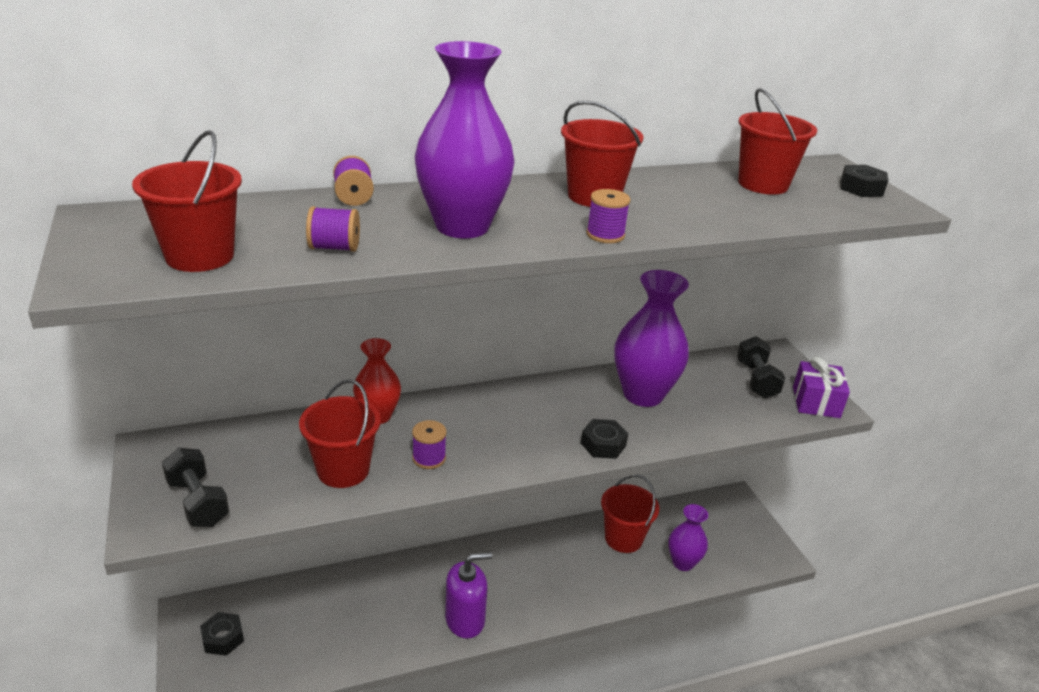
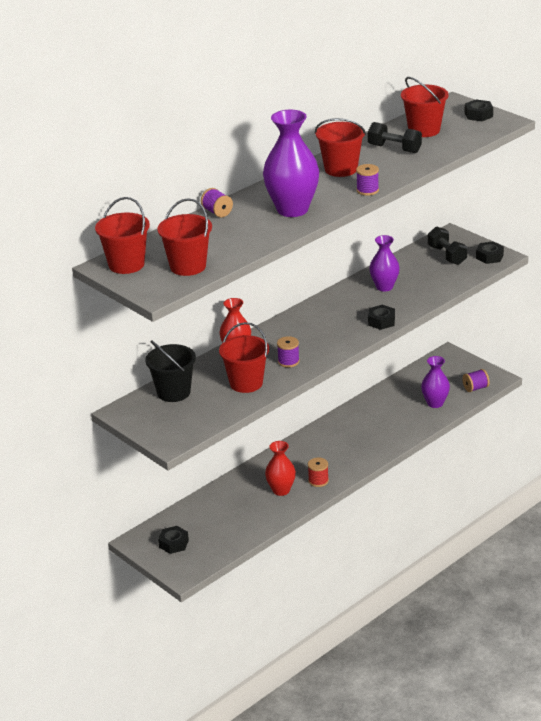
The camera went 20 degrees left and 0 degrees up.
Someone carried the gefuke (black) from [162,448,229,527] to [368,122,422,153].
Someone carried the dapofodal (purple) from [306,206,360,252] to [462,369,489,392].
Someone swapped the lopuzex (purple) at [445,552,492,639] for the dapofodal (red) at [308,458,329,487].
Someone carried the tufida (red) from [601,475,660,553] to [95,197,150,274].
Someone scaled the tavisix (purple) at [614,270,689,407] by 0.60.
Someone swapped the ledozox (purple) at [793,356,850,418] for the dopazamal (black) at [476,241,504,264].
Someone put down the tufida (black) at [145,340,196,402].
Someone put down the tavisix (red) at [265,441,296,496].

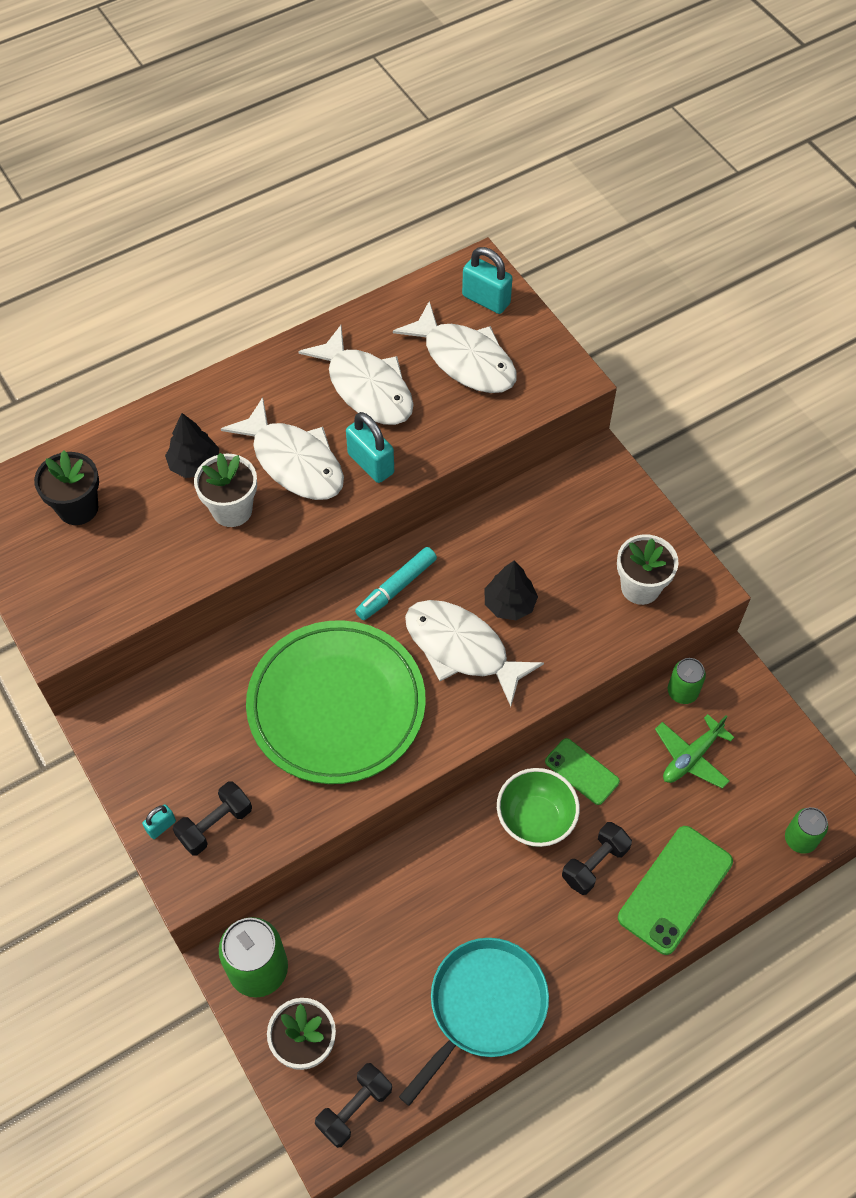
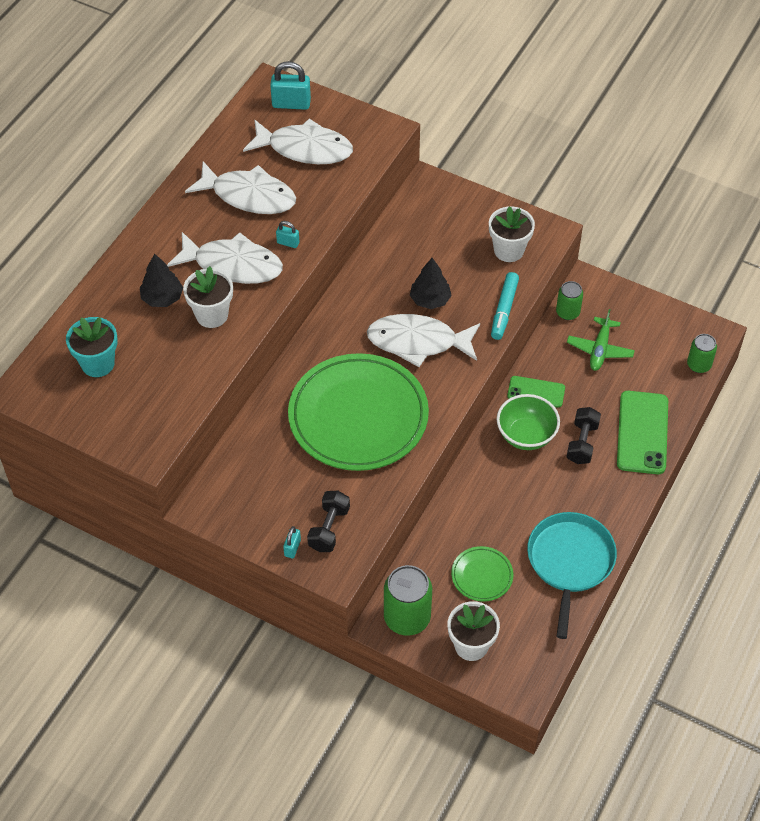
The camera went 30 degrees left and 5 degrees down.
Someone repainted the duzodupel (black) at [34,451,99,525], which became the duzodupel (turquoise) at [66,317,118,377].
Someone took away the gefuke (black) at [315,1063,392,1148].
Someone scaled the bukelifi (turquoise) at [346,412,394,483] by 0.54.
Someone carried the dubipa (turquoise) from [355,547,437,620] to [491,272,519,340].
Someone put down the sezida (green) at [451,546,513,602].

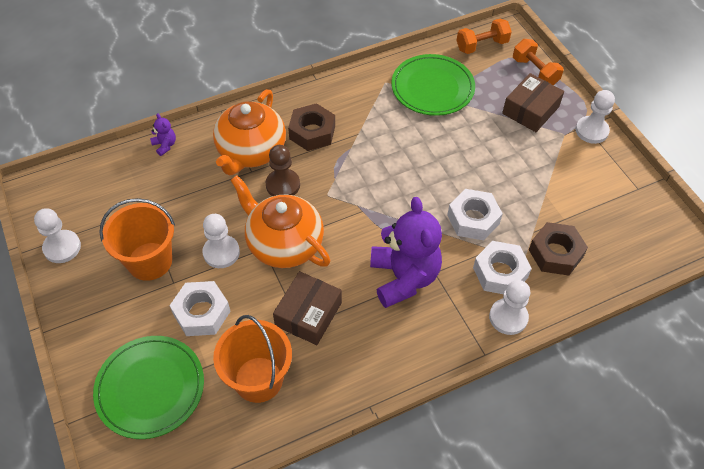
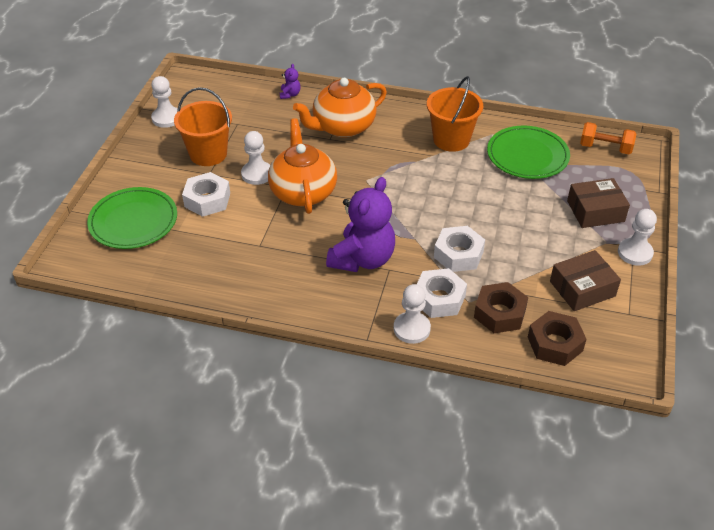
The camera went 40 degrees right and 10 degrees down.
Someone carried the tufida (orange) from [213,315,292,403] to [427,76,483,152].
Someone took away the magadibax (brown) at [266,145,300,196].
Someone carried the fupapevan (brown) from [273,271,342,345] to [550,250,621,311].
Someone carried the dopazamal (brown) from [288,103,335,151] to [528,311,587,366].
Someone took away the gefuke (orange) at [513,39,564,85].

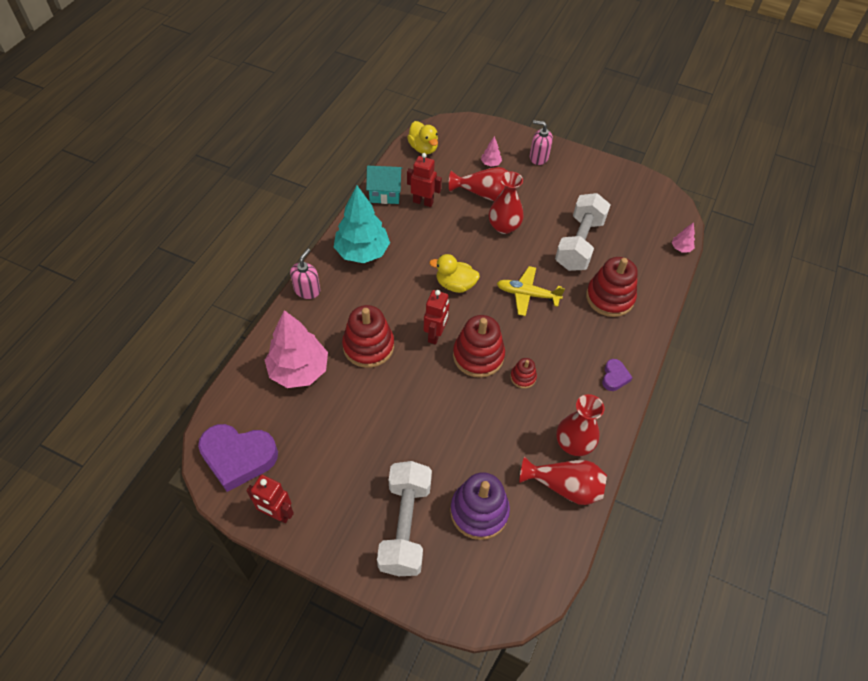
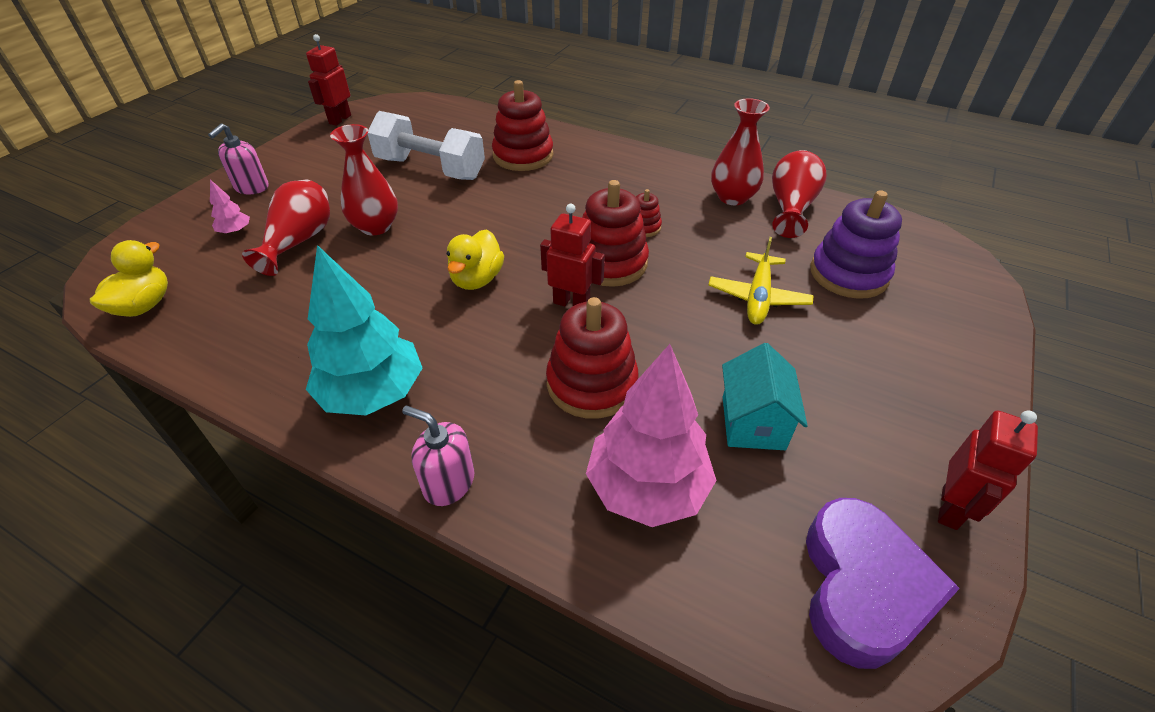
The camera went 85 degrees left and 10 degrees down.
Someone carried the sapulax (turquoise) from [366,166,402,204] to [722,343,808,450].
Someone took away the gefuke (white) at [377,461,432,576].
Someone rotated the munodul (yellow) at [407,121,438,154] by 45 degrees counterclockwise.
Someone carried the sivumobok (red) from [407,153,442,207] to [306,34,351,126].
Someone carried the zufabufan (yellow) from [497,266,565,316] to [709,237,813,325].
Someone took away the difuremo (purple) at [602,359,633,391].
Someone took away the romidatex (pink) at [672,222,695,252].

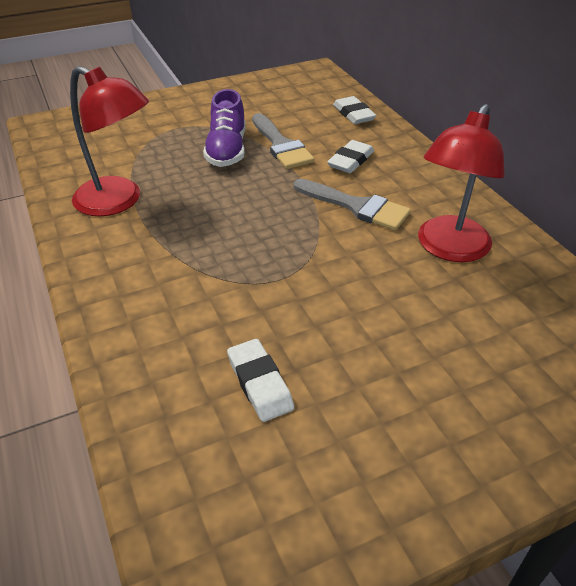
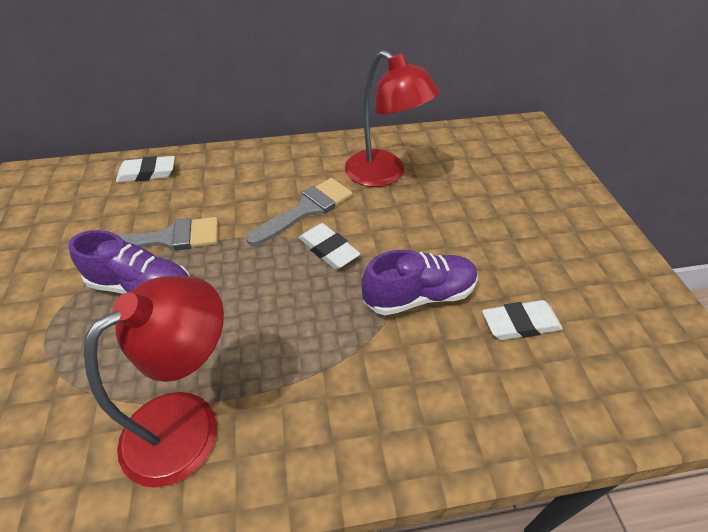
The camera went 75 degrees left and 5 degrees up.
Someone carried the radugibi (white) from [327,140,374,173] to [299,223,360,269].
Someone put down the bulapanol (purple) at [361,250,478,315].

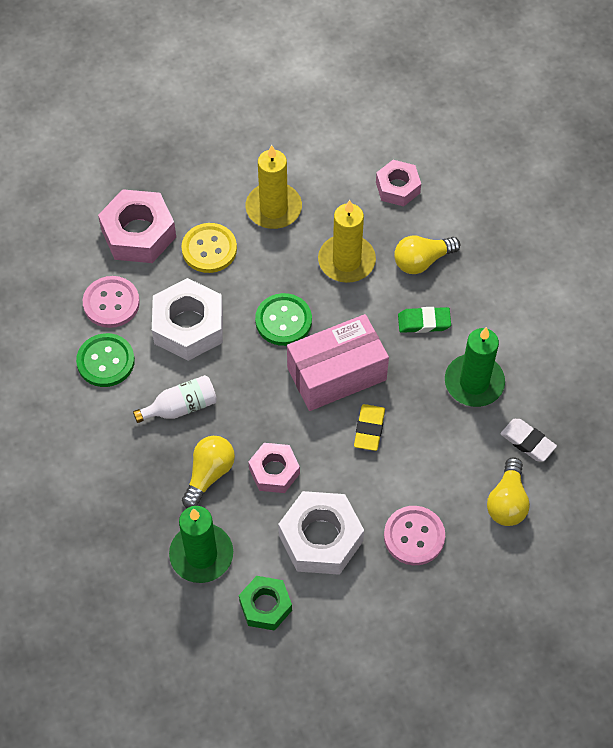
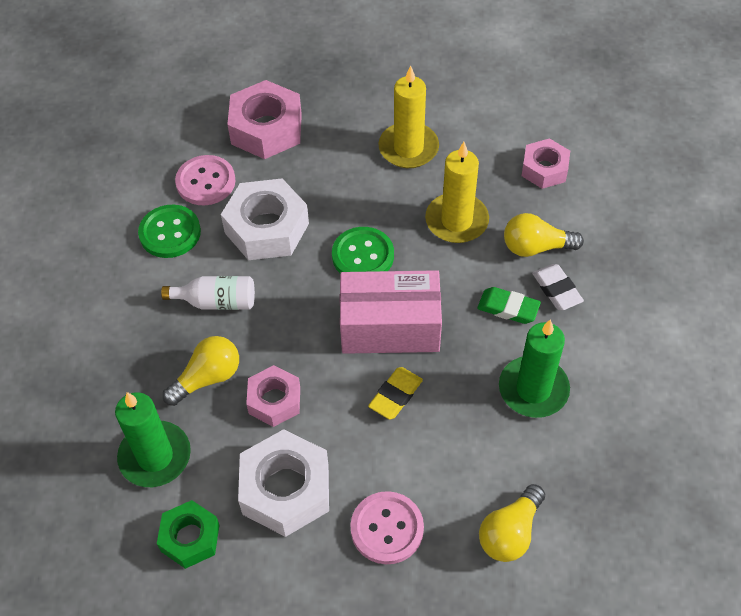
The camera went 25 degrees right and 5 degrees down.
Someone took away the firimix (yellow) at [181,223,237,273].
Someone carried the radugibi (white) from [500,419,557,462] to [532,264,584,310].

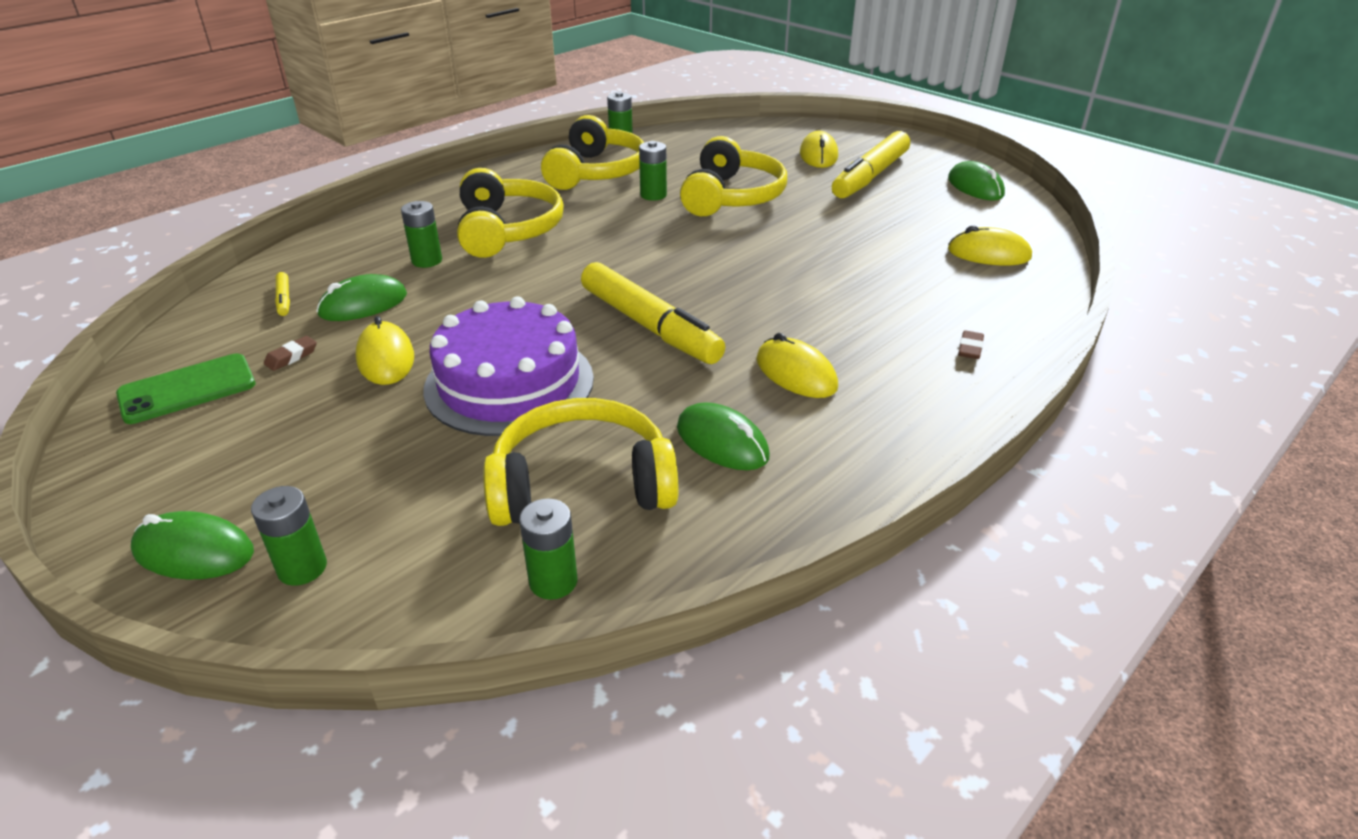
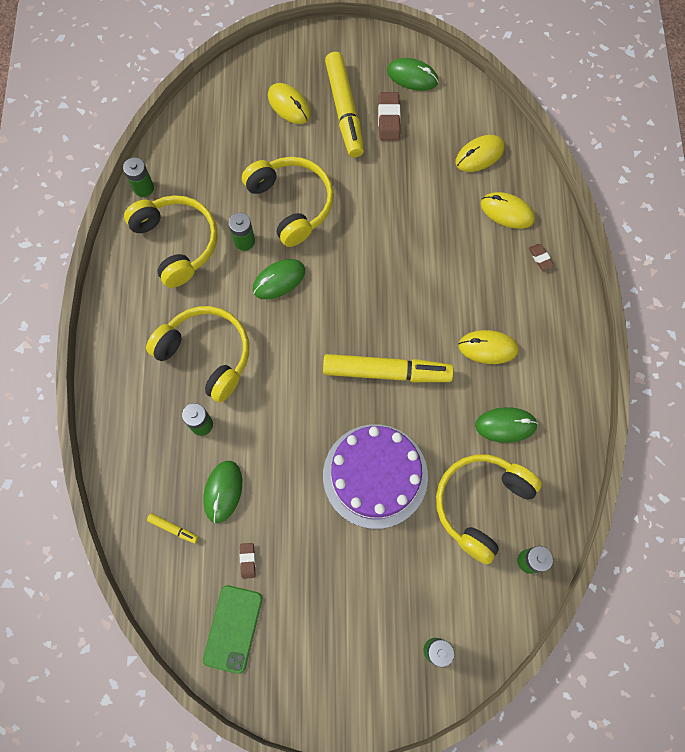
The camera went 45 degrees left and 35 degrees up.
Someone carried the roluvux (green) from [131,511,254,579] to [253,259,305,299].
Someone carried the roluvux (yellow) from [356,316,414,385] to [481,192,535,229].
Someone put down the radugibi (brown) at [378,92,401,140].

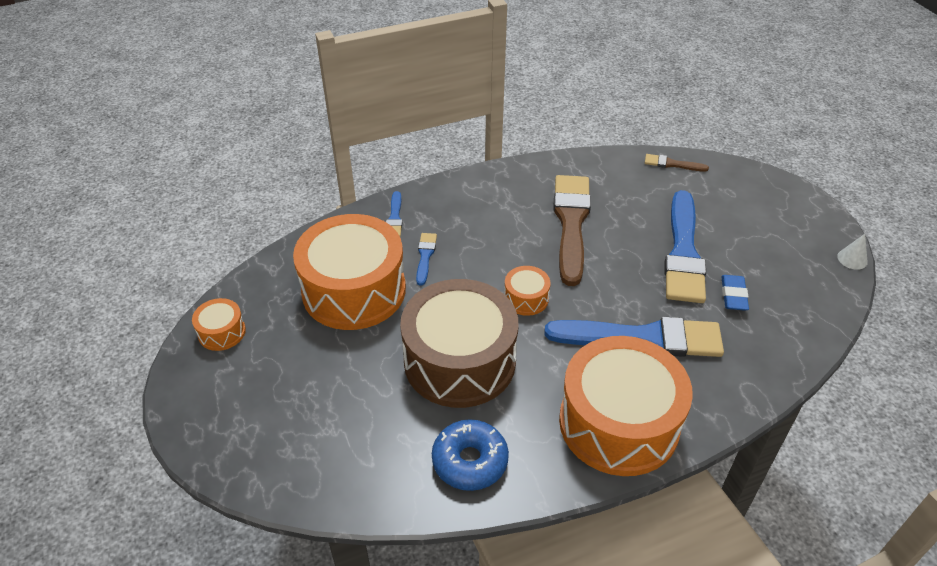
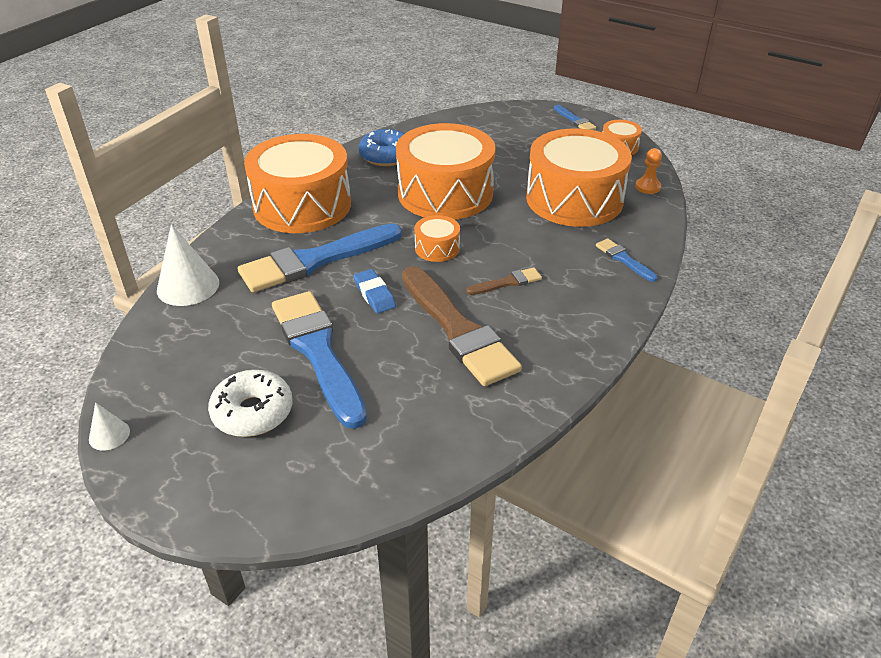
The camera went 145 degrees right and 5 degrees down.
Someone repainted the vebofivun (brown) at [400,279,519,408], which became the vebofivun (orange) at [396,123,496,220].
Someone carried the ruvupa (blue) from [416,233,437,286] to [554,105,596,130].
Someone carried the ruvupa (brown) from [645,154,709,172] to [466,267,542,295].
Someone carried the radugibi (blue) from [722,275,749,311] to [354,269,396,314].
Someone put down the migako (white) at [157,224,219,306].
Someone put down the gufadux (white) at [208,370,293,437].
Someone put down the magadibax (orange) at [635,148,662,194].

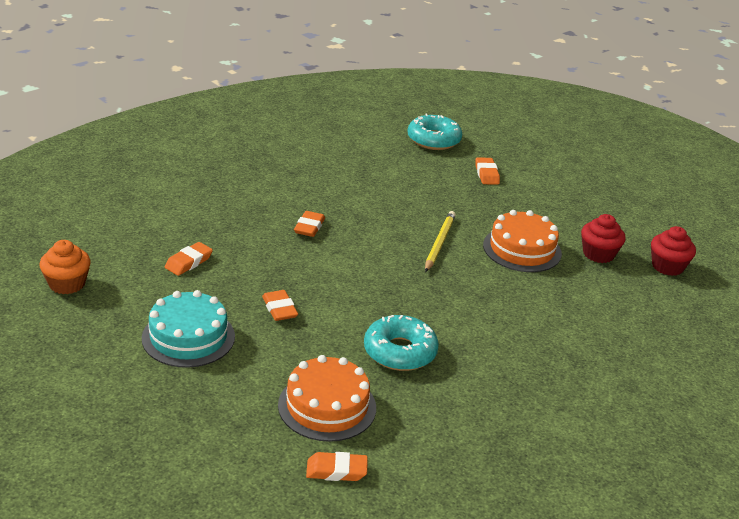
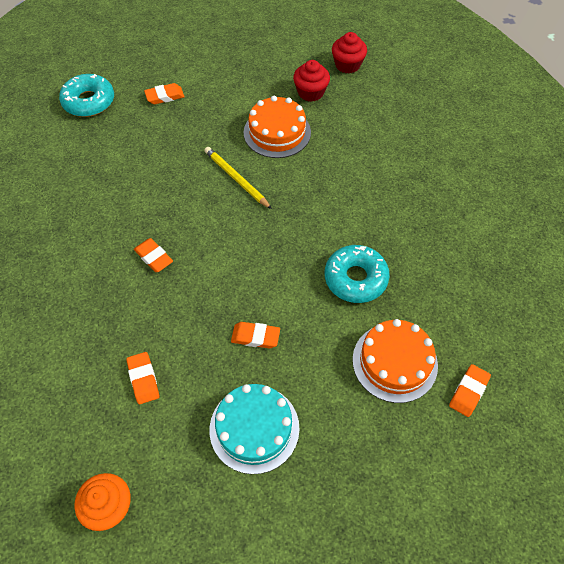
The camera went 55 degrees left and 25 degrees up.
Someone rotated the radugibi (orange) at [475,158,500,185] by 45 degrees counterclockwise.

